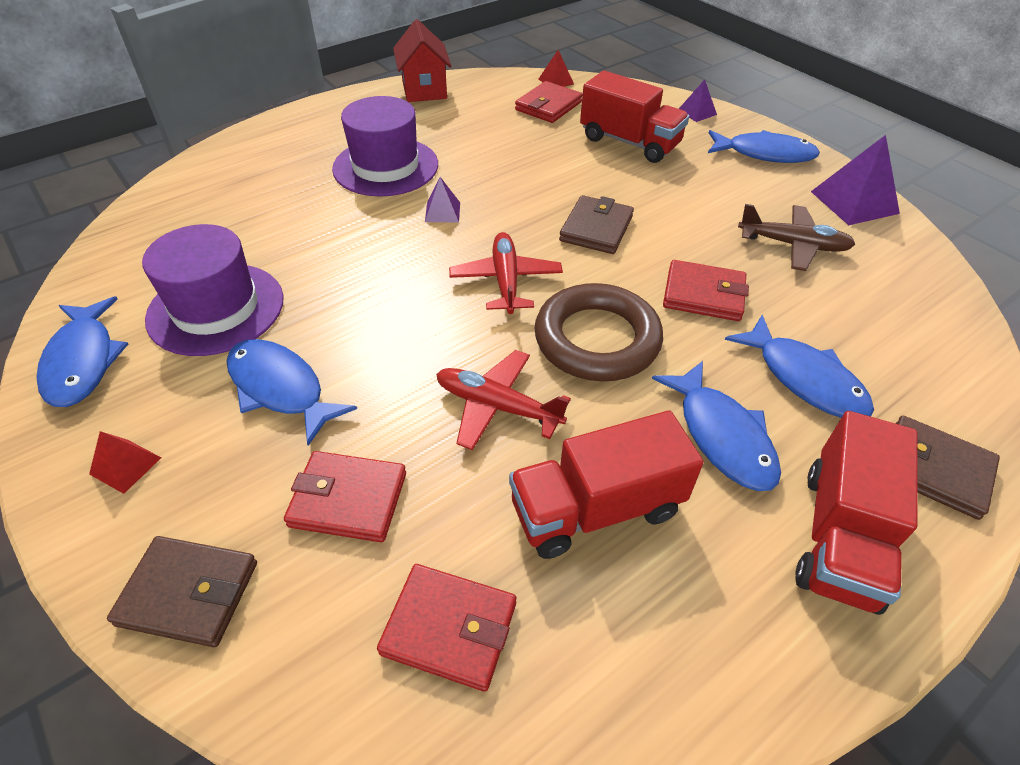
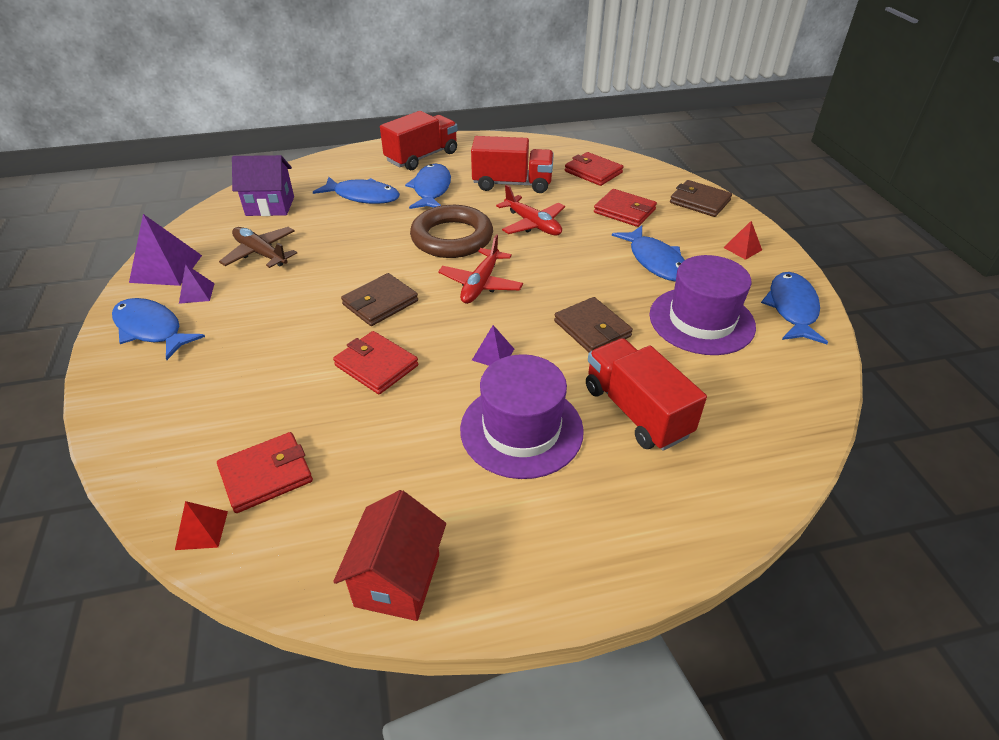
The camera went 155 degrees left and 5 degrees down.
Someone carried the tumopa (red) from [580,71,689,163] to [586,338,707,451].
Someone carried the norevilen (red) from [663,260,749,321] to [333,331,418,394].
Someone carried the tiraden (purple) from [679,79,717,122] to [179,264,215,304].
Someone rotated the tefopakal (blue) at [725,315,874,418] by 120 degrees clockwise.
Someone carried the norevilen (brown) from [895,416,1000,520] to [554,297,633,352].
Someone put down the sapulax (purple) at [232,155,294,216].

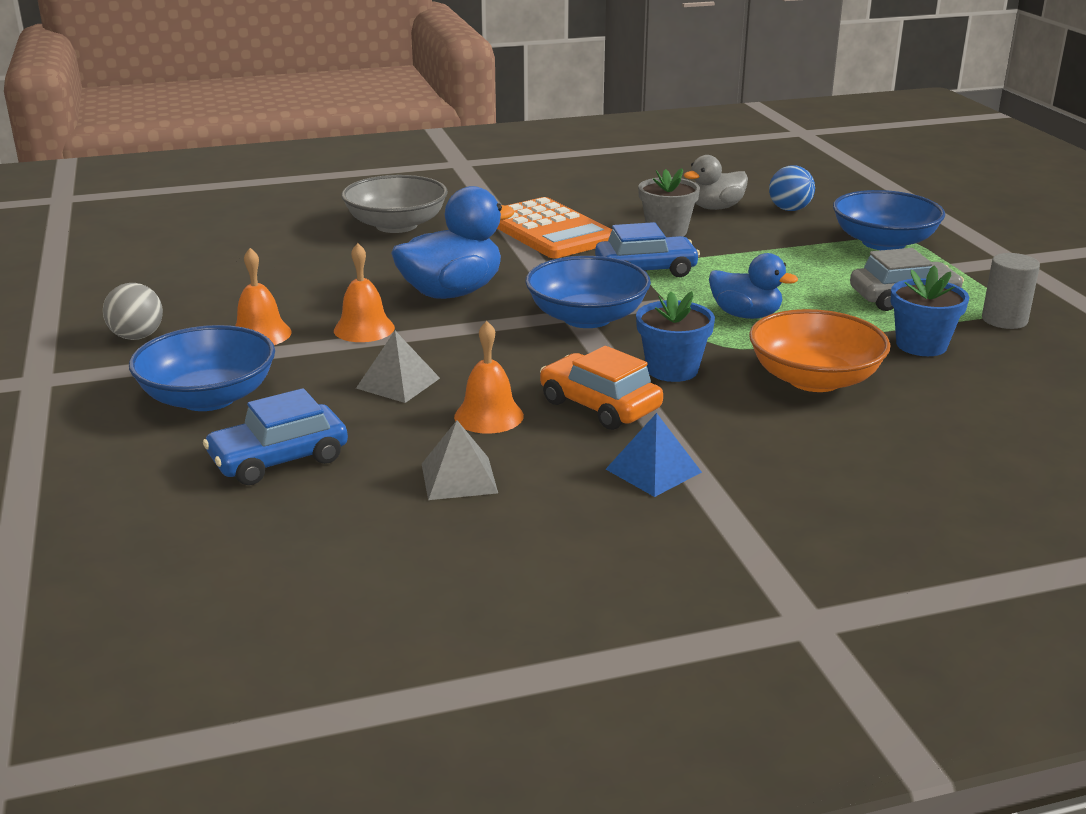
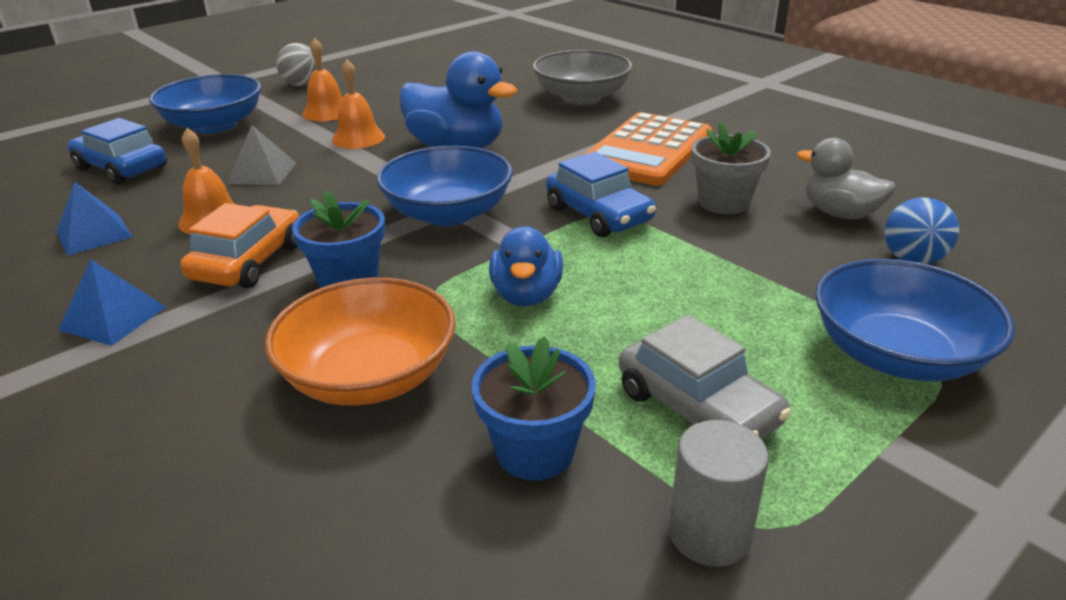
The camera went 65 degrees right and 5 degrees up.
Someone repainted the tiraden (grey) at [422,420,498,500], which became the tiraden (blue) at [56,181,133,256].

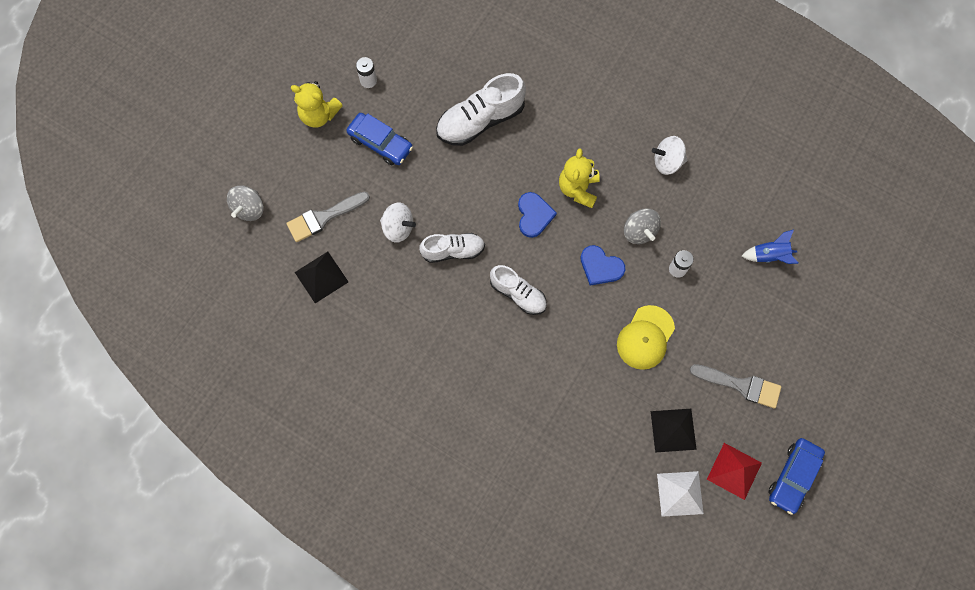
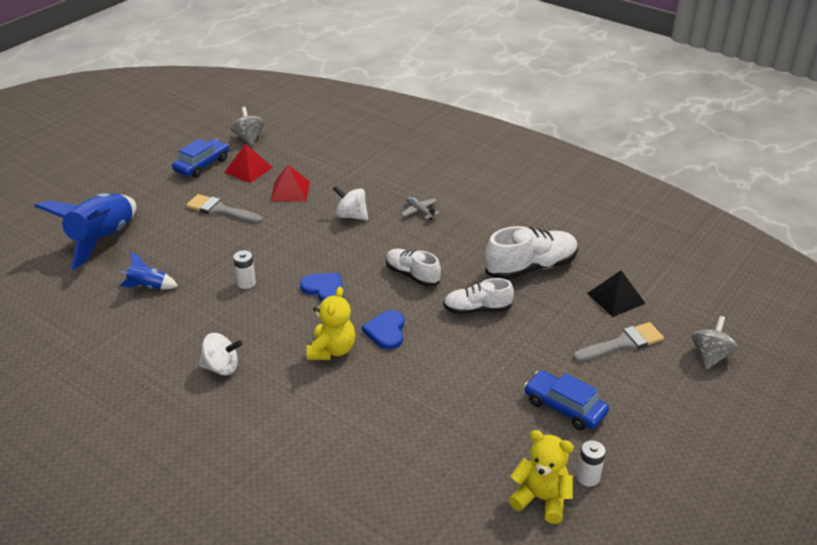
The camera went 175 degrees left and 35 degrees down.
Someone carried the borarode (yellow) from [291,81,343,128] to [509,430,574,524].
Someone carried the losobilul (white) from [380,202,416,243] to [333,186,368,220].
Someone carried the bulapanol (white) from [436,73,526,146] to [485,226,578,280].
Someone took away the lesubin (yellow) at [617,305,675,370].
Someone carried the losobilul (grey) from [624,208,661,244] to [231,107,264,146].
Someone repainted the tiraden (black) at [651,409,697,453], which became the tiraden (red) at [270,165,310,202].
Someone took away the tiraden (white) at [657,471,704,517].
Someone put down the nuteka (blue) at [34,193,136,270].
Someone put down the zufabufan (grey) at [401,196,440,220].

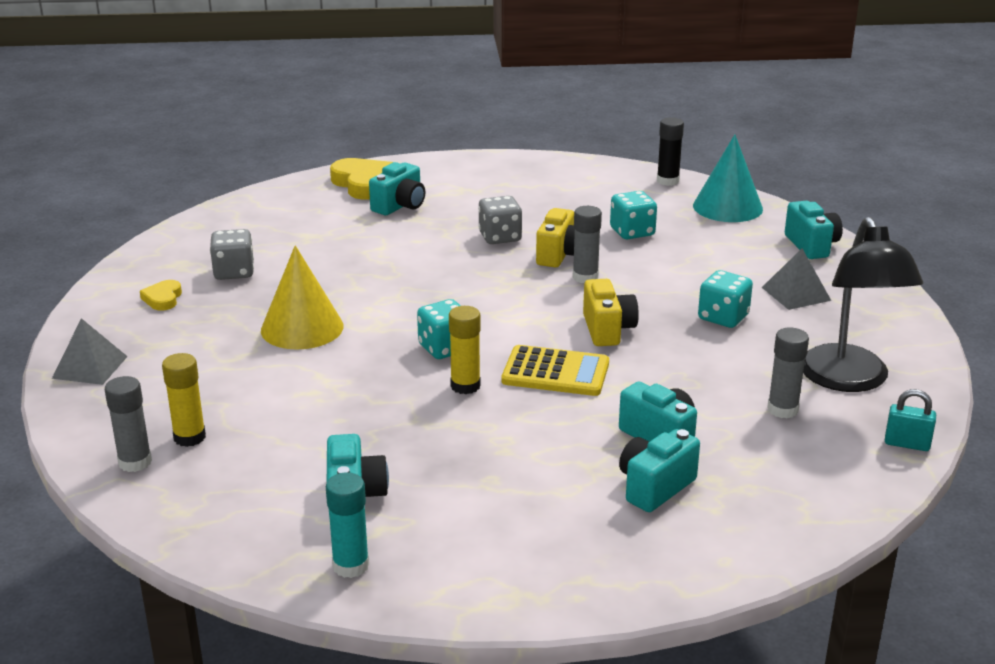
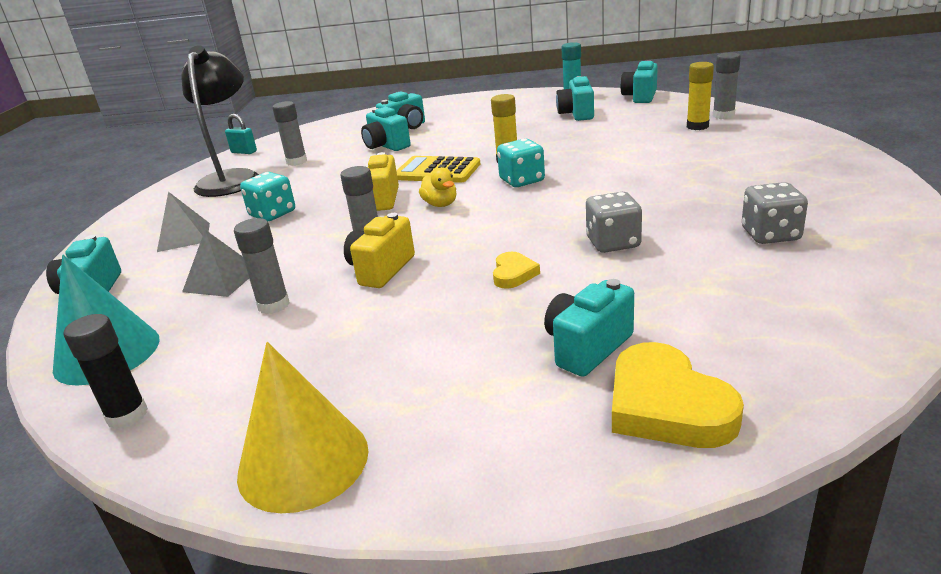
The camera went 170 degrees left and 0 degrees up.
Someone carried the tiraden (grey) from [52,318,128,385] to [182,230,249,297].
Someone carried the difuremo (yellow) from [140,280,182,311] to [493,252,540,289].
Someone carried the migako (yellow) from [261,245,344,350] to [237,342,369,513].
Someone carried the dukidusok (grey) from [478,196,522,244] to [586,192,642,253].
Someone swapped the dukidusok (turquoise) at [610,191,657,240] for the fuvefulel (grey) at [234,218,290,314].
Someone put down the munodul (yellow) at [419,167,456,207].
Someone put down the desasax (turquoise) at [620,61,658,103].

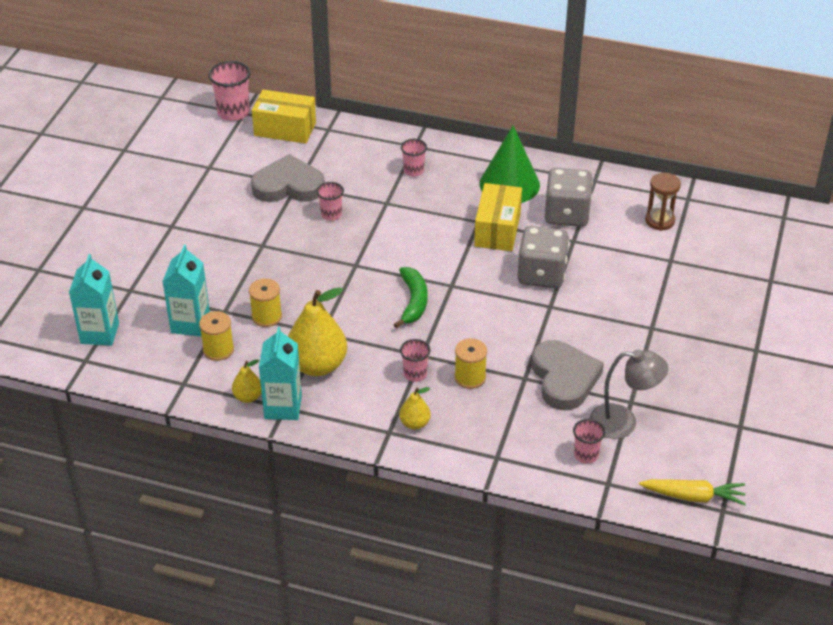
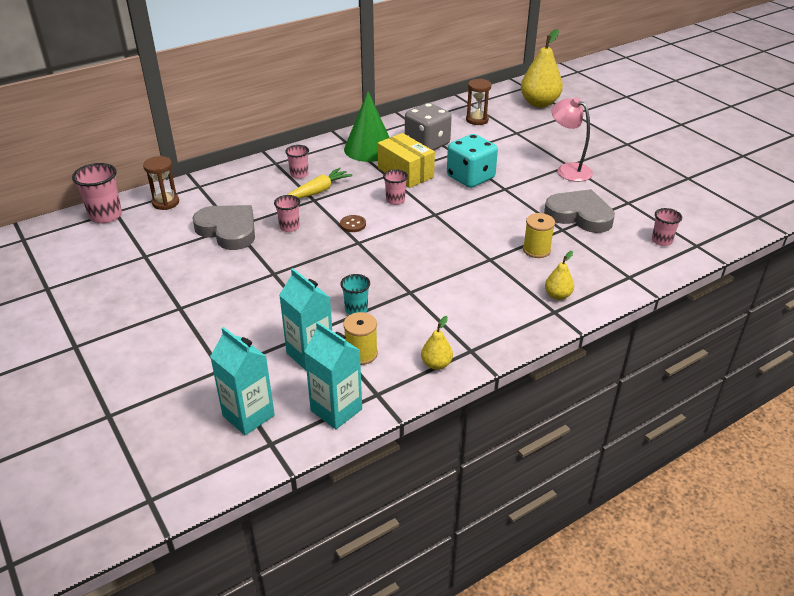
The camera went 50 degrees left and 5 degrees down.
Someone swapped the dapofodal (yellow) at [249,278,282,327] for the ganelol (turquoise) at [340,274,370,315].
Someone rotated the difuremo (grey) at [251,154,325,202] by 90 degrees clockwise.
Someone swapped the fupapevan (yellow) at [252,90,316,144] for the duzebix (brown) at [143,156,179,210].
Someone carried the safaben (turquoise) from [259,327,302,420] to [304,322,362,429].
Someone carried the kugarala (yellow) from [288,287,347,376] to [521,29,563,108].
Someone took away the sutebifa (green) at [394,267,428,328].
Someone carried the ganelol (pink) from [400,339,430,382] to [383,169,408,205].
Someone repainted the dukidusok (grey) at [517,226,569,289], which became the dukidusok (turquoise) at [447,134,498,188].
Someone took away the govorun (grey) at [589,349,668,439].
Someone carried the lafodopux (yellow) from [639,479,746,505] to [288,168,353,199].
Someone put down the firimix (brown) at [340,215,366,232].
Someone put down the govorun (pink) at [551,97,593,182].

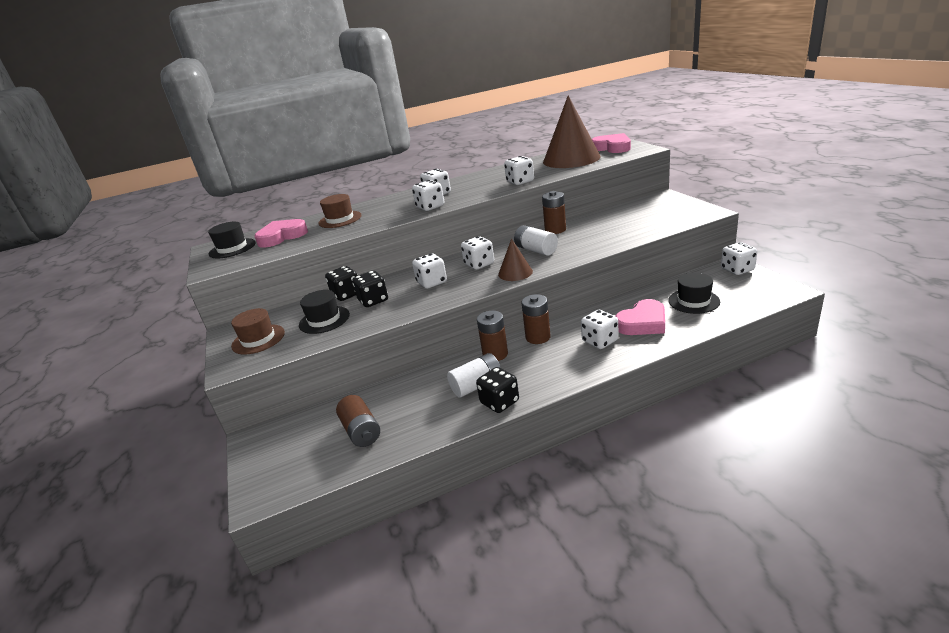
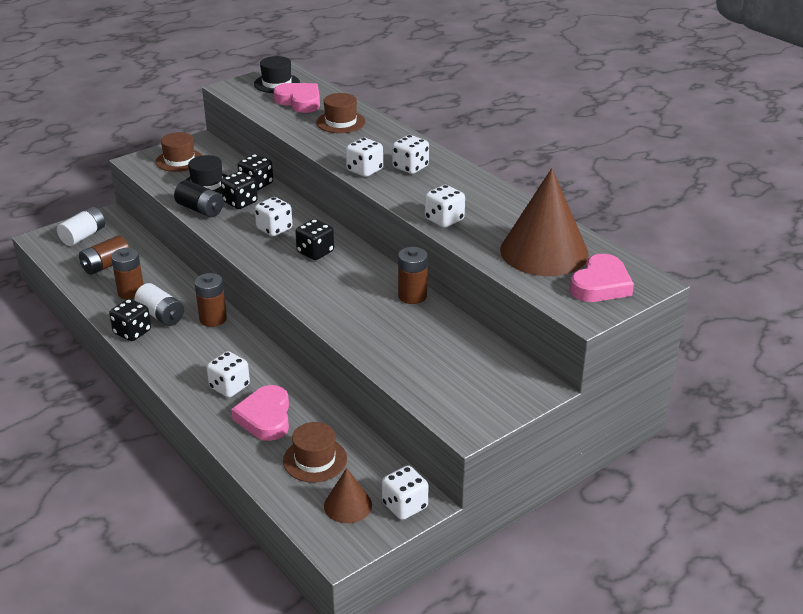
The camera went 70 degrees right and 5 degrees up.
Someone repainted the dukidusok (white) at [461,236,494,270], which became the dukidusok (black) at [295,219,334,260].
Someone carried the migako (brown) from [498,239,533,281] to [324,468,372,523].
Someone carried the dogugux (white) from [514,225,558,256] to [57,207,105,246].
Someone carried the dogugux (brown) from [522,294,550,344] to [111,248,144,300].
Someone rotated the difuremo (pink) at [615,299,665,335] by 45 degrees clockwise.
Someone repainted the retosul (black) at [668,273,720,314], which became the retosul (brown) at [283,422,347,482].
Someone put down the dogugux (black) at [174,180,224,217].

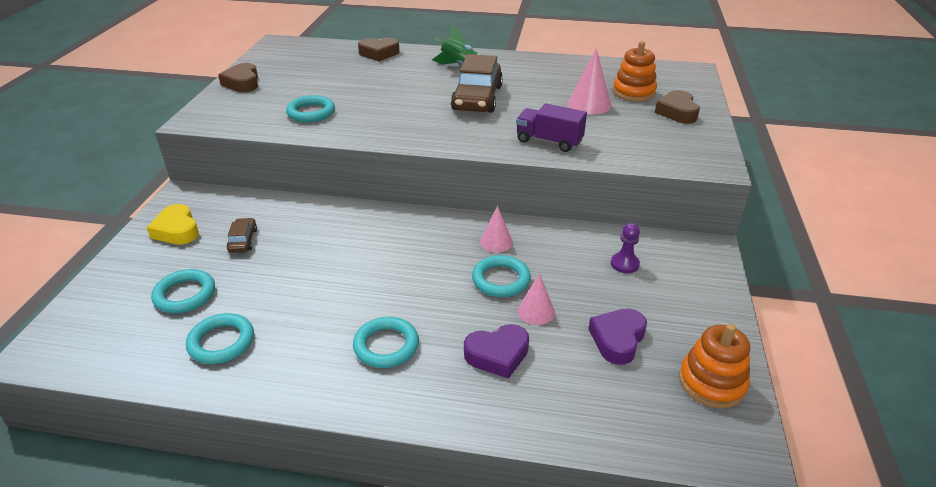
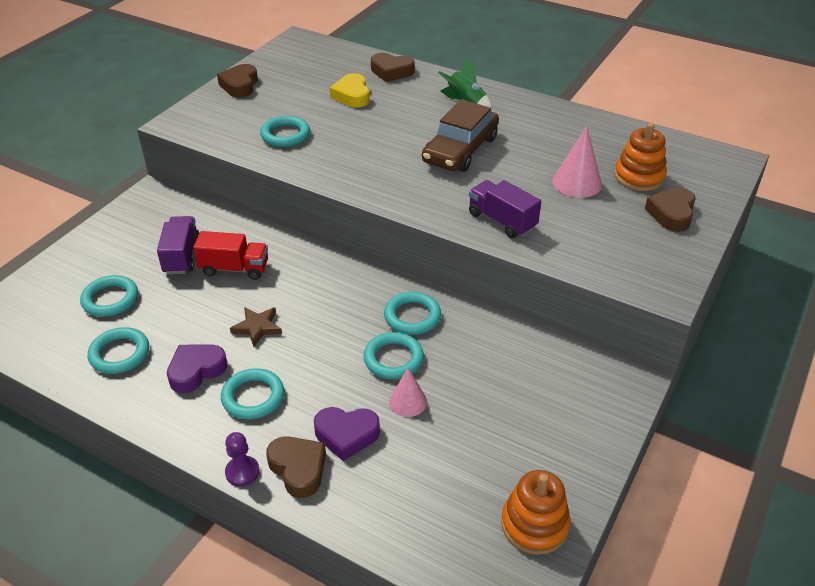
The camera went 20 degrees right and 5 degrees up.
Someone carried the difuremo (yellow) from [146,204,199,244] to [330,73,370,108].
Someone swapped the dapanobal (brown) at [227,218,257,253] for the tumopa (purple) at [157,216,200,274].
Someone swapped the migako (pink) at [480,206,513,253] for the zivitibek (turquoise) at [384,292,441,335].
Someone carried the difuremo (purple) from [589,308,647,365] to [167,345,227,393].
Someone carried the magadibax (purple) from [611,223,640,273] to [225,432,260,487].
Someone put down the tumopa (red) at [193,231,268,280].
Someone put down the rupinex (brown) at [230,307,282,347].
Someone put down the difuremo (brown) at [266,436,326,498].

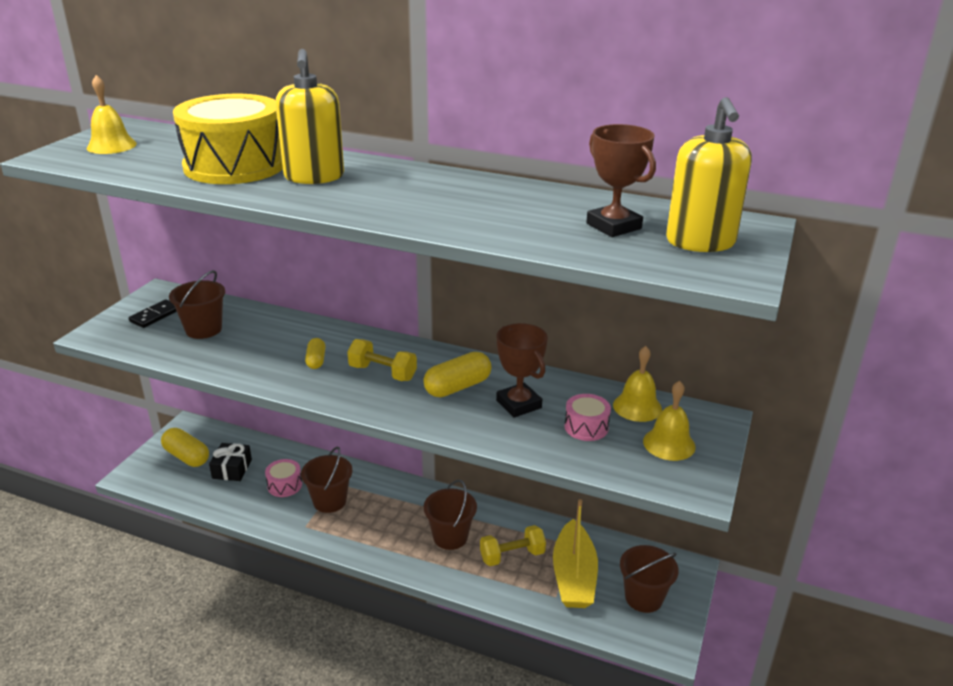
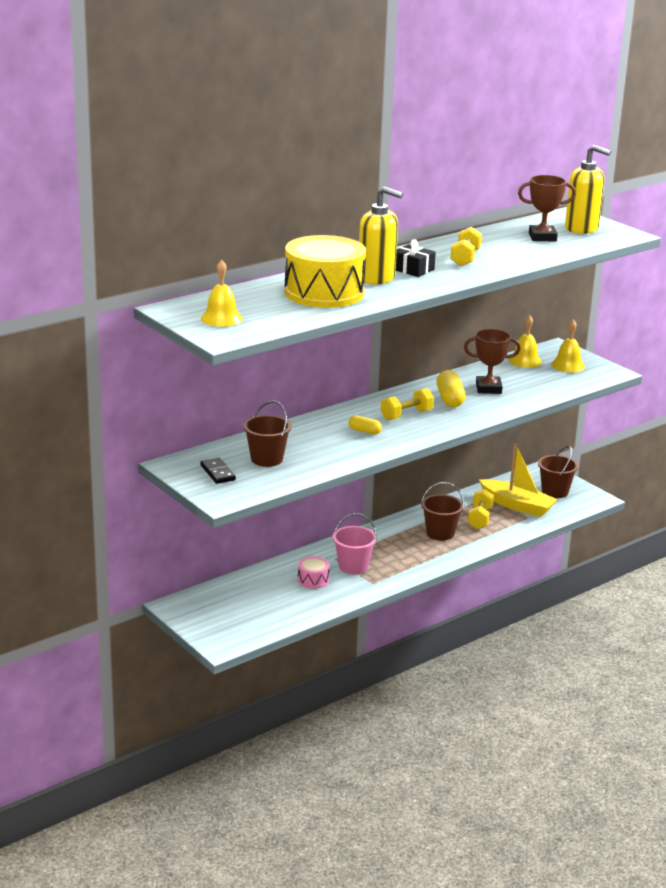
The camera went 60 degrees left and 5 degrees down.
Someone took away the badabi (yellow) at [161,428,209,467].
Someone carried the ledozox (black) from [209,443,252,481] to [396,239,436,277].
Someone repainted the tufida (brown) at [301,447,353,513], which became the tufida (pink) at [333,513,377,574].
Someone took away the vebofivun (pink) at [564,394,611,441].
Someone put down the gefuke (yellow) at [451,227,482,266].

